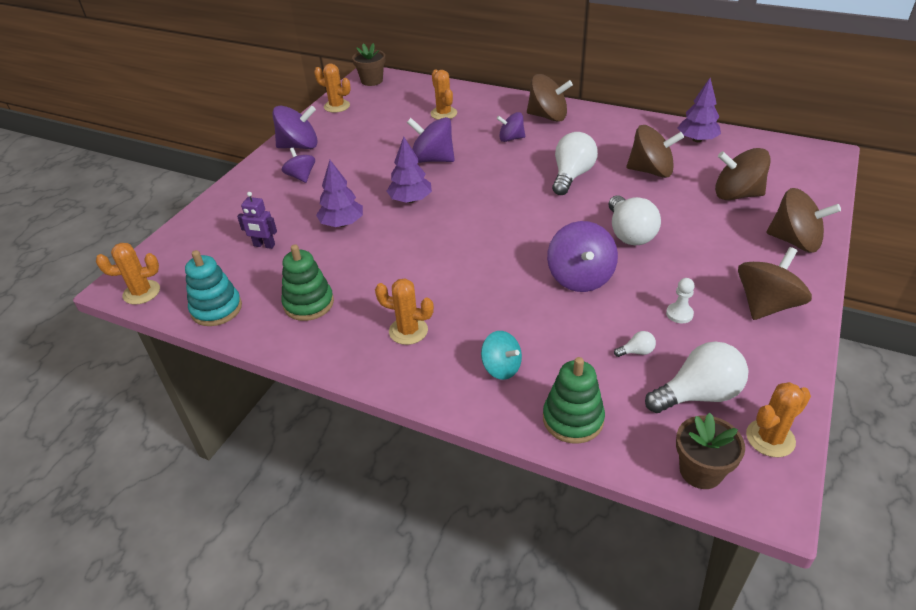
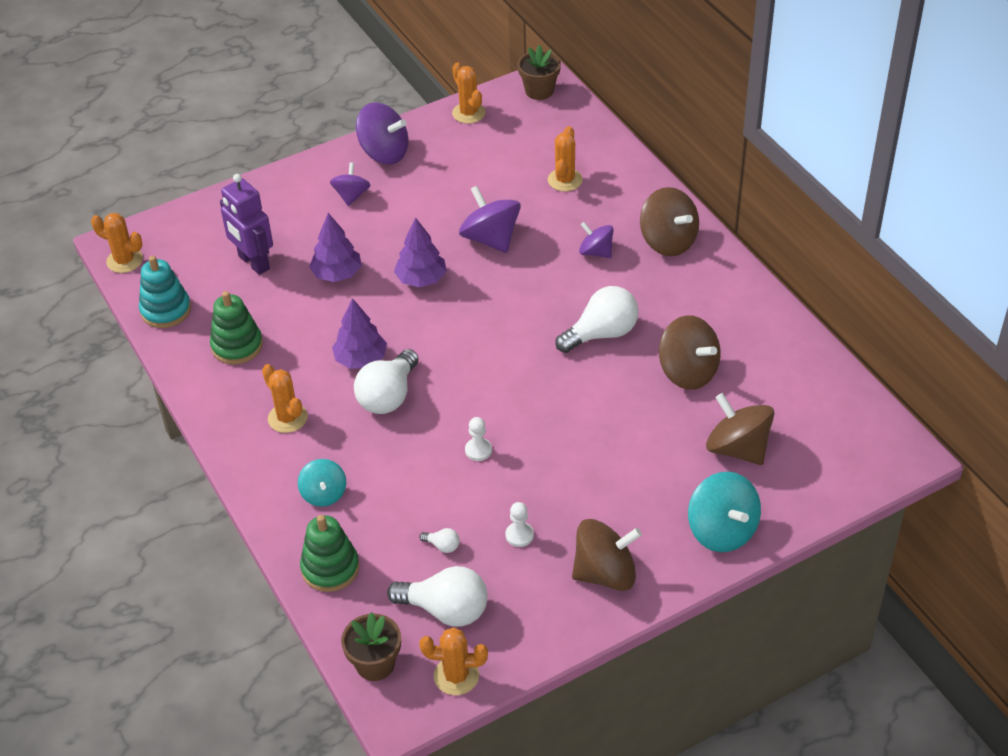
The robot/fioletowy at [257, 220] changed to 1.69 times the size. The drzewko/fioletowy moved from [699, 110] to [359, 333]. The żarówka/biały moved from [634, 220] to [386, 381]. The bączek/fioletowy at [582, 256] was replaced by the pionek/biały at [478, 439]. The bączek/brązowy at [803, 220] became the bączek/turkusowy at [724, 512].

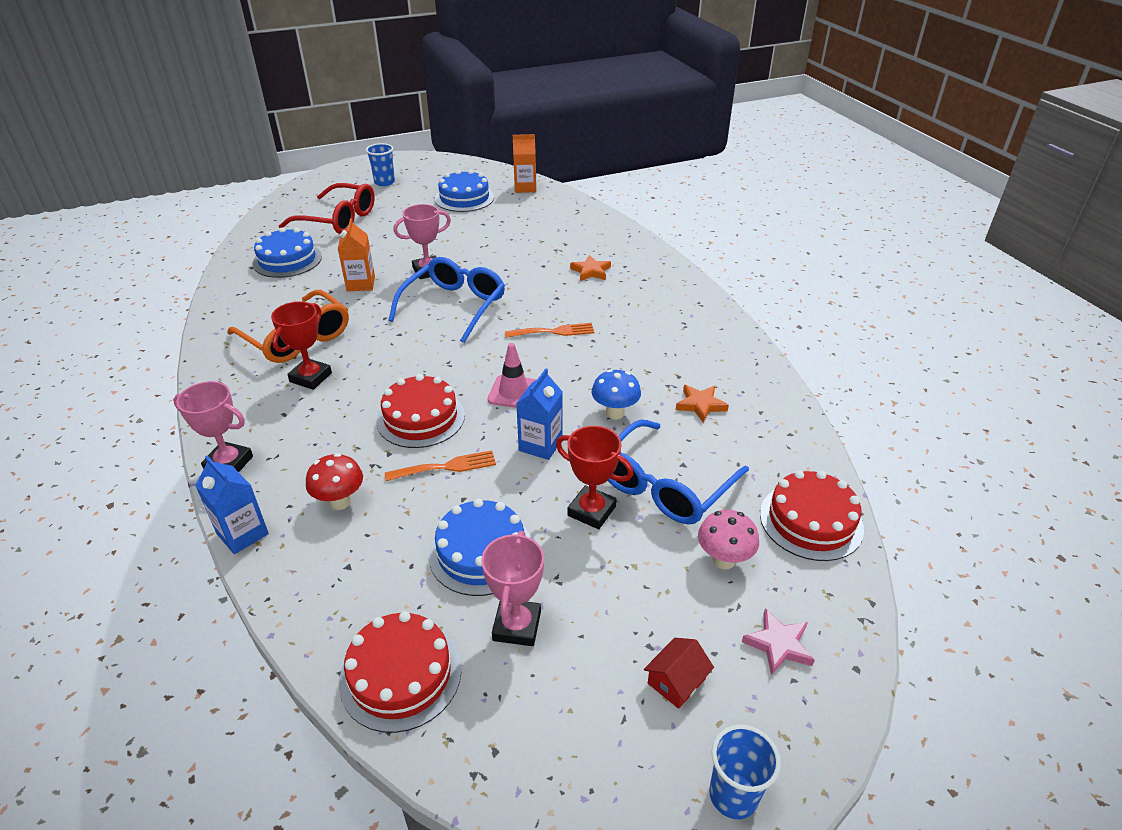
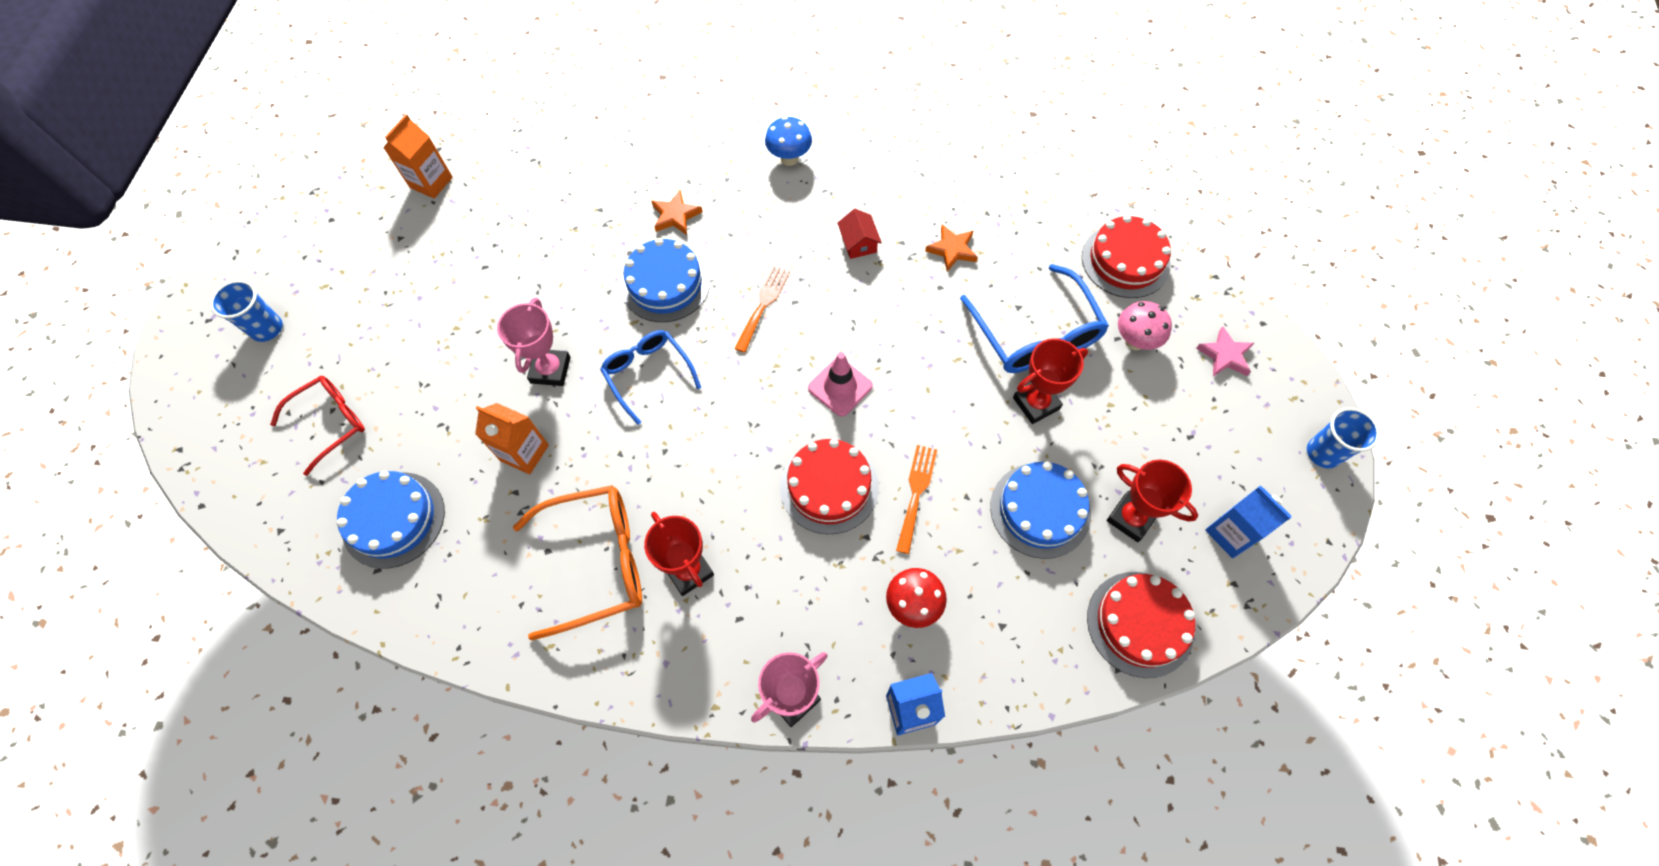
The okulary/czerwony at [327, 208] changed to 0.66 times the size. The okulary/niebieski at [446, 300] changed to 0.66 times the size. The tort/niebieski moved from [464, 191] to [665, 280]. The grzyb/niebieski moved from [616, 394] to [788, 141]. The domek/czerwony moved from [679, 673] to [859, 234]. The puchar/różowy at [512, 588] became the puchar/czerwony at [1152, 501]. The karton mleka/niebieski moved from [539, 414] to [1248, 521].

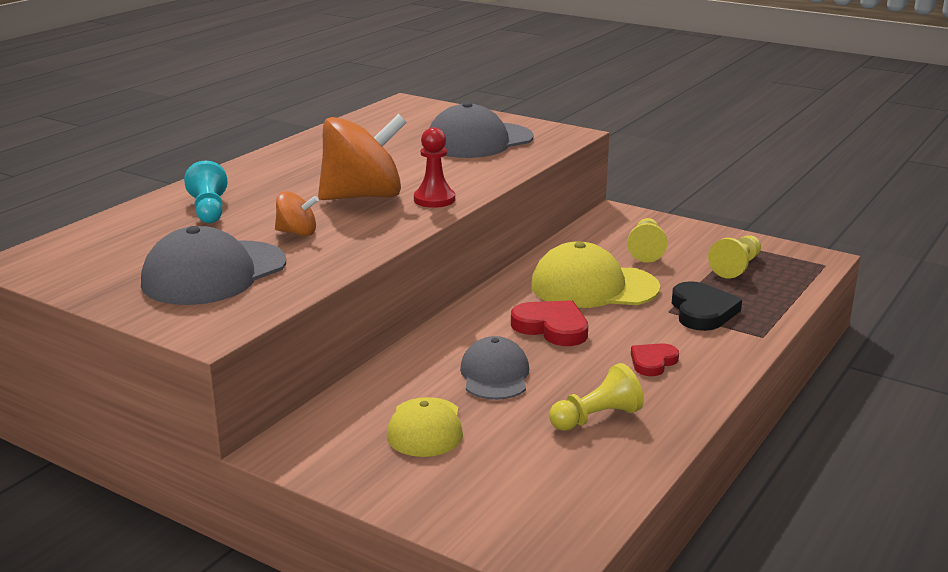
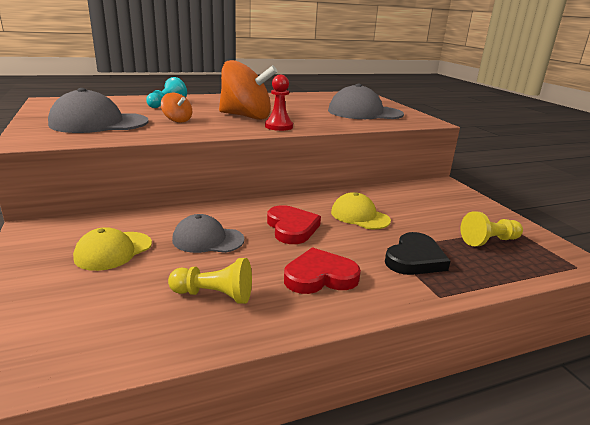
The czapka/szary at [494, 368] turned 120 degrees counterclockwise. The serce/czerwony at [655, 359] changed to 1.58 times the size. The czapka/żółty at [595, 275] changed to 0.64 times the size. The pionek/żółty at [647, 240] disappeared.

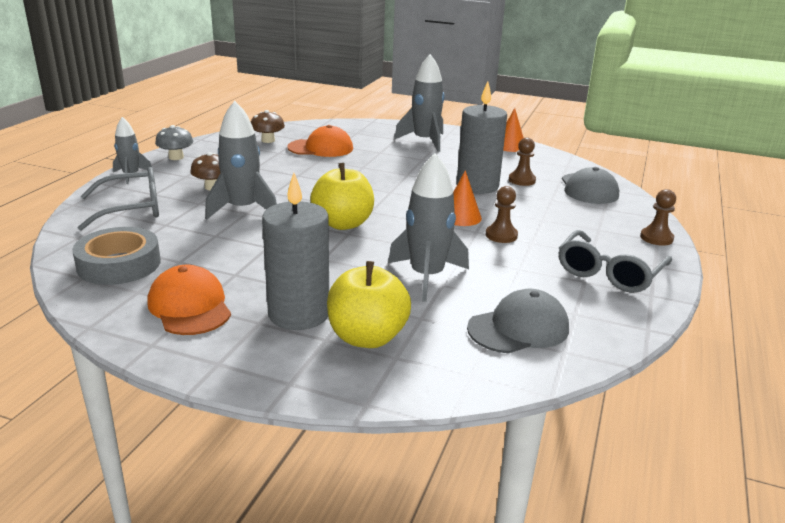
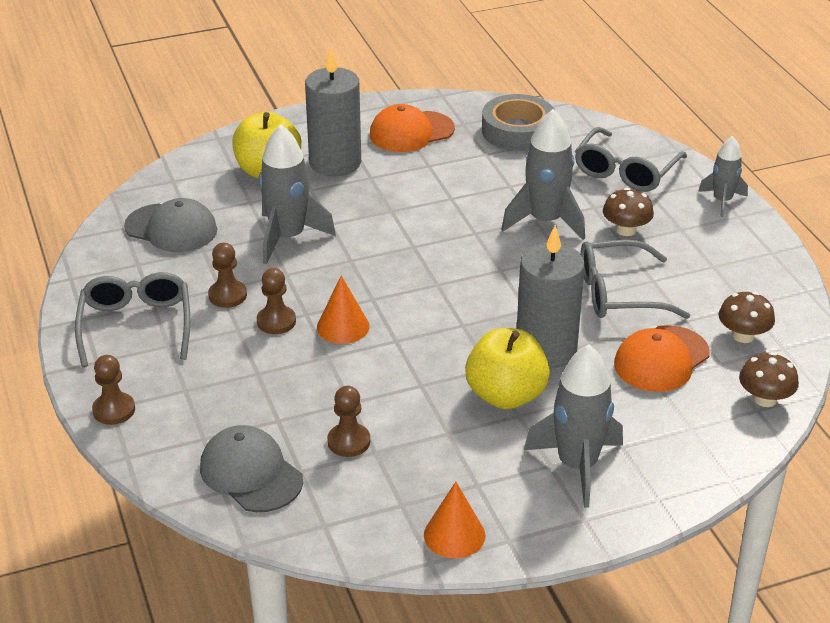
The czapka/szary at [518, 321] turned 90 degrees counterclockwise. The pionek/brązowy at [227, 275] appeared. The czapka/pomarańczowy at [189, 300] turned 135 degrees clockwise. The jabłko/żółty moved from [342, 196] to [507, 368]. The świeca/szary moved from [482, 138] to [551, 297]. The okulary/szary at [635, 279] appeared. The grzyb/brązowy at [769, 379] appeared. The grzyb/szary at [174, 142] disappeared.

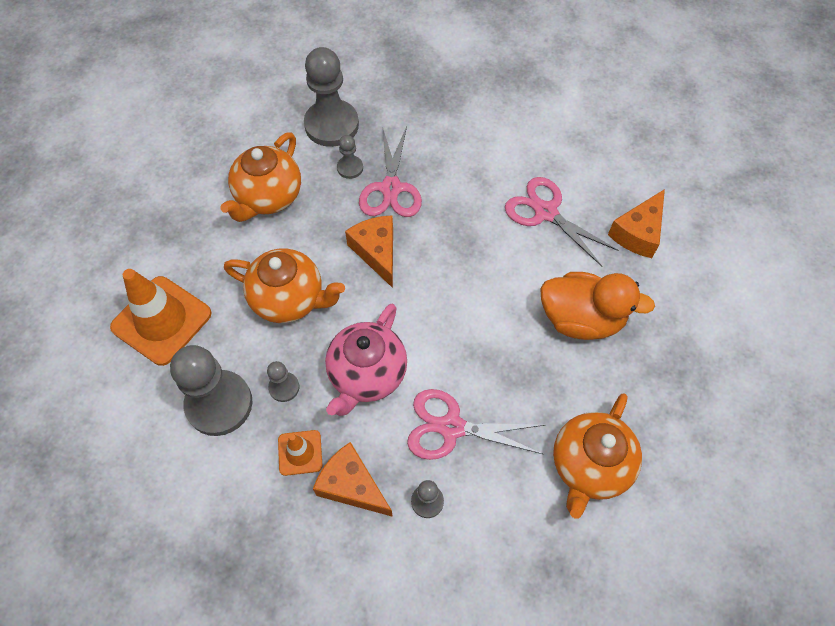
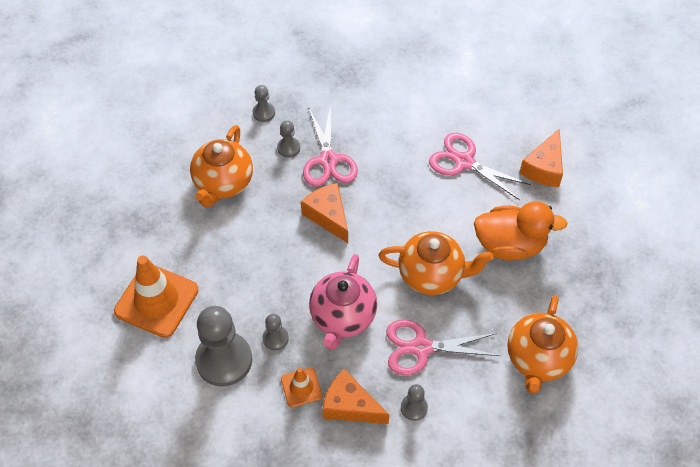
The pionek/szary at [331, 97] changed to 0.47 times the size. The imbryk/pomarańczowy moved from [284, 285] to [436, 263].

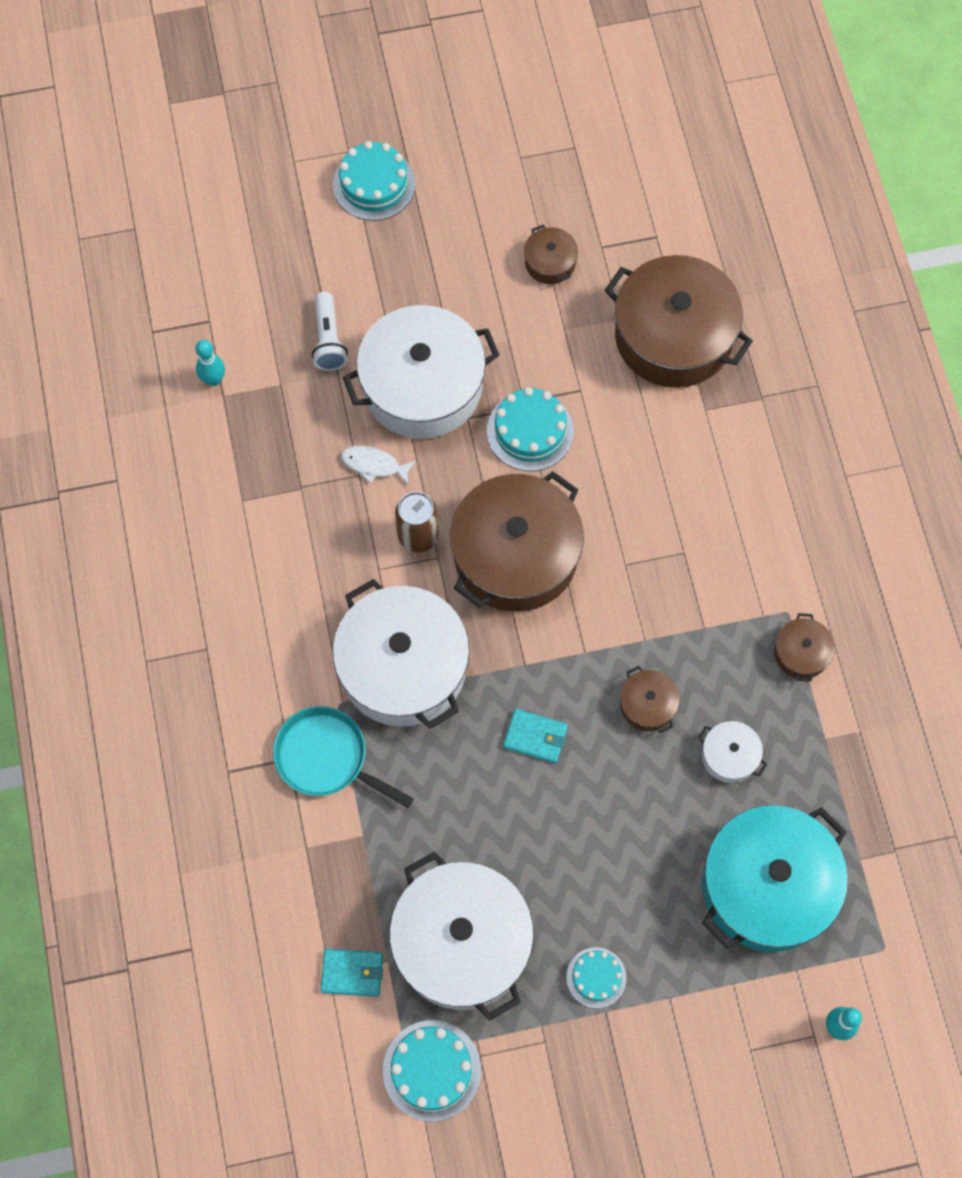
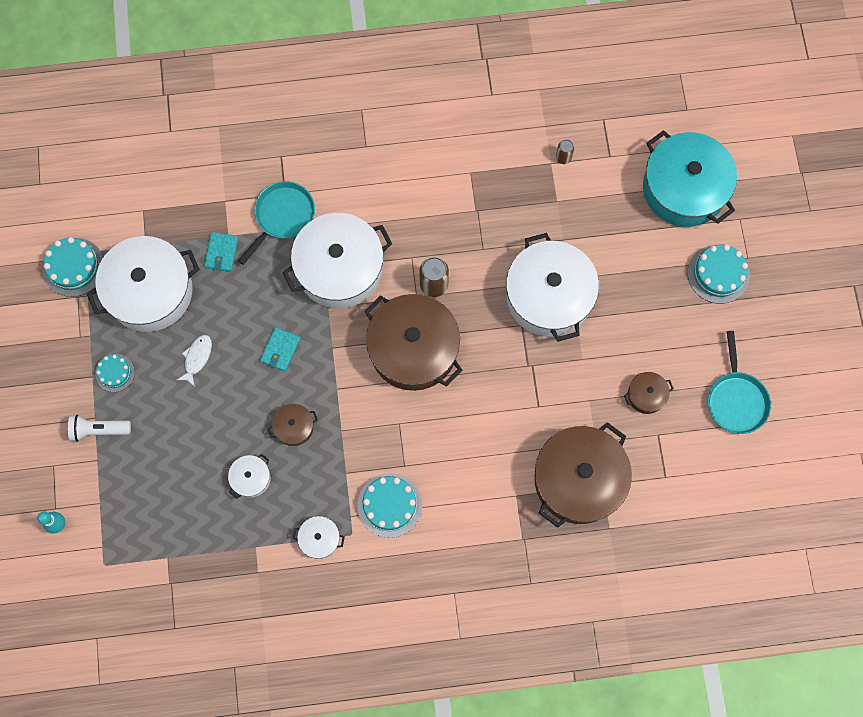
The latarka/biały moved from [330, 331] to [99, 428]. The ryba/biały moved from [378, 465] to [194, 361]. The portfel/turkusowy moved from [352, 973] to [221, 252]. The garnek/brązowy at [804, 647] became the garnek/biały at [319, 537]. The tort/turkusowy moved from [530, 429] to [389, 505]. The kręgiel/turkusowy at [210, 363] was replaced by the puszka/brązowy at [565, 151]. The garnek/turkusowy moved from [775, 878] to [690, 178]. The patelnia/turkusowy at [739, 382] appeared.

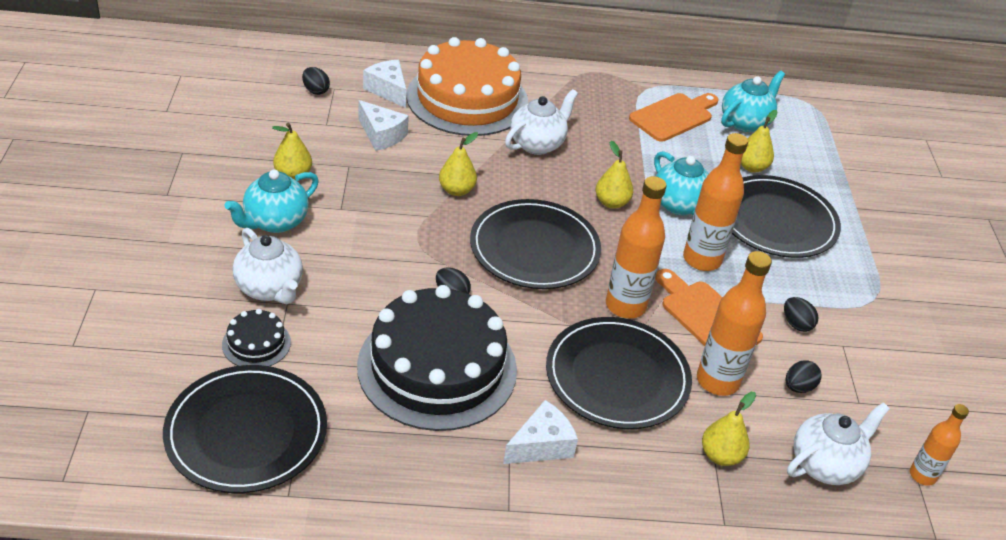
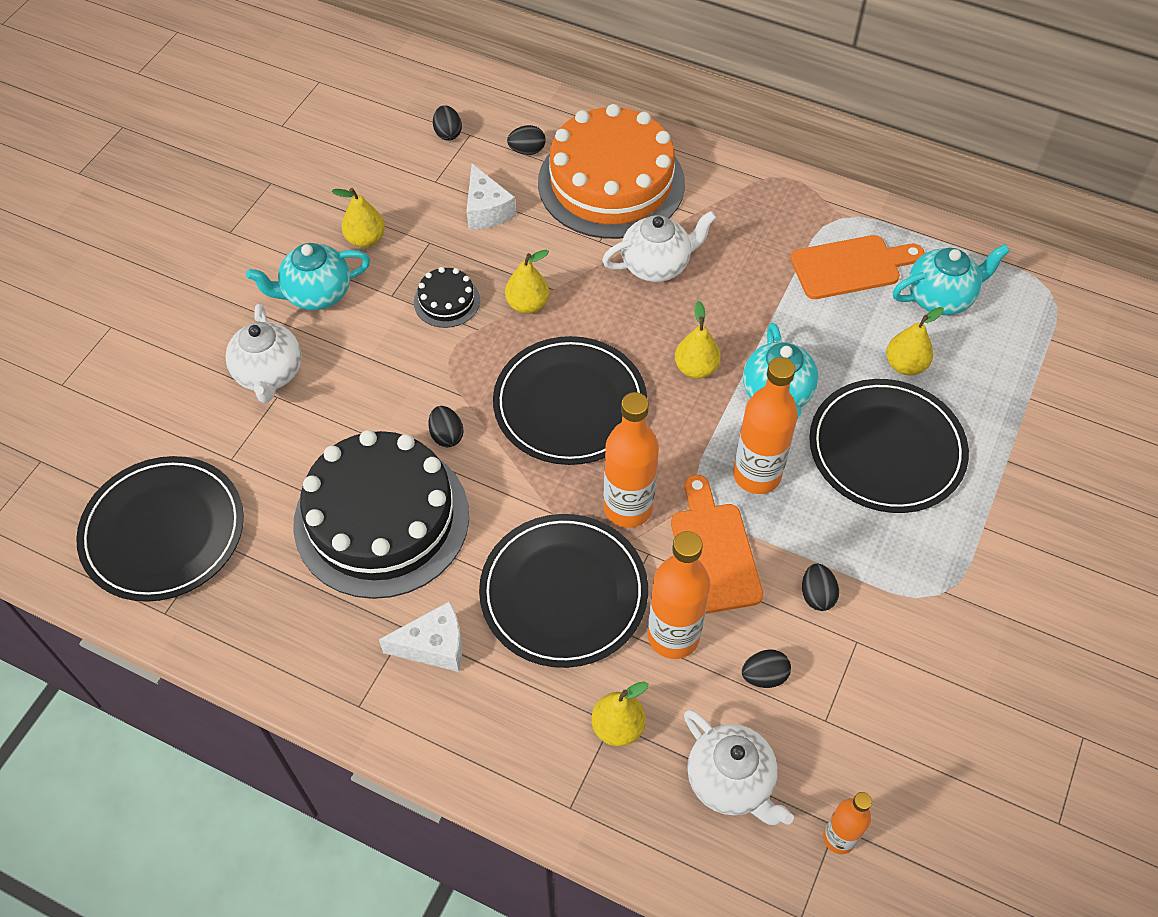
The tort/czarny moved from [256, 337] to [447, 297]. The ser/biały at [385, 84] was replaced by the jajko/czarny at [526, 140]. The imbryk/biały at [838, 443] turned 60 degrees clockwise.

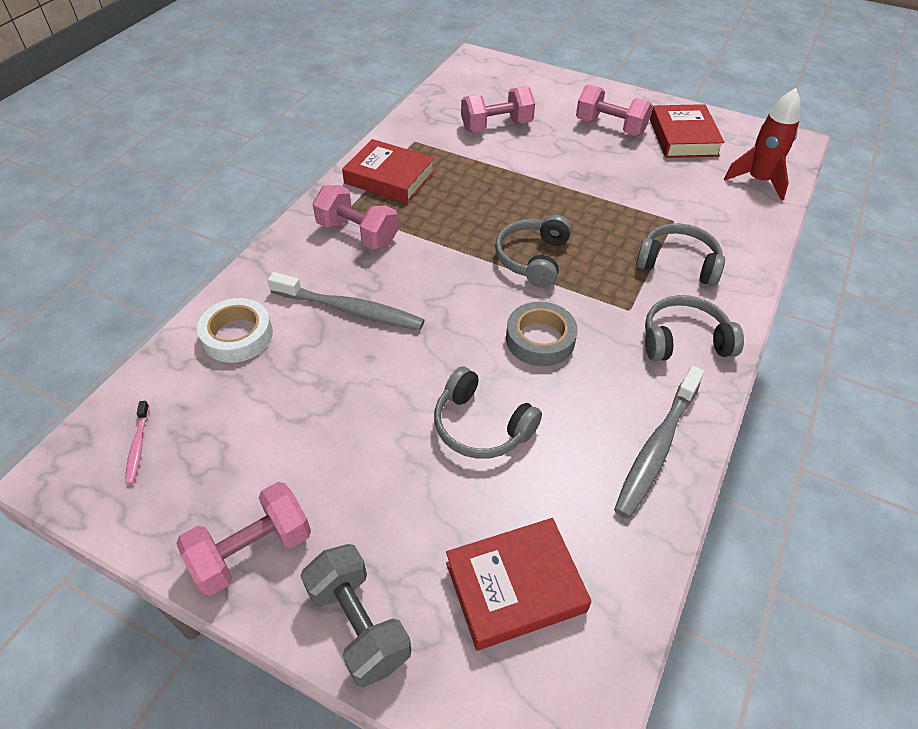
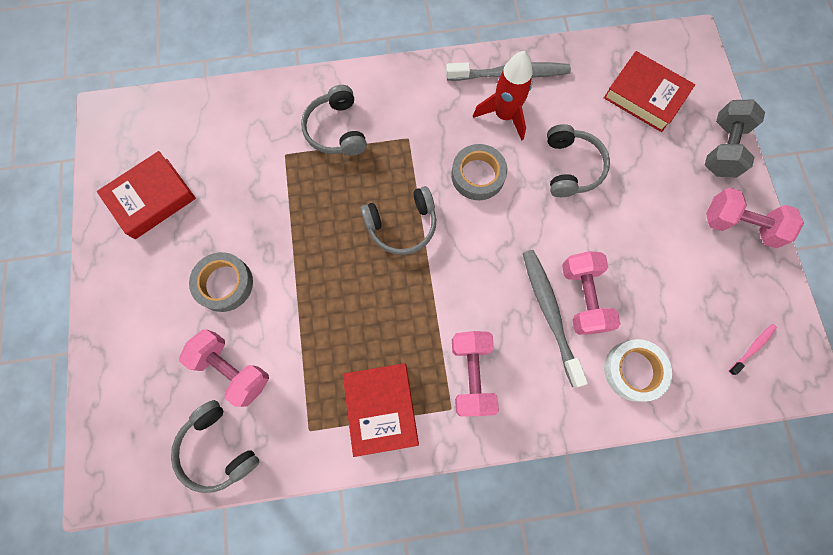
The słuchawki/szary moved from [694, 328] to [215, 446]. The taśma klejąca/szary at [221, 282] appeared. The rakieta/czerwony moved from [762, 144] to [503, 96]. The hantel/różowy moved from [614, 110] to [591, 293].

